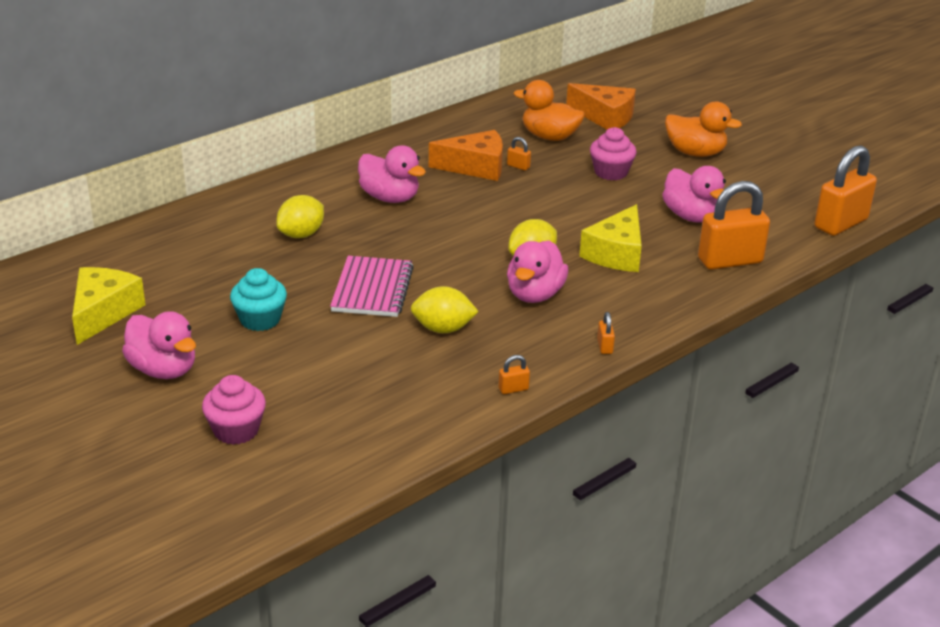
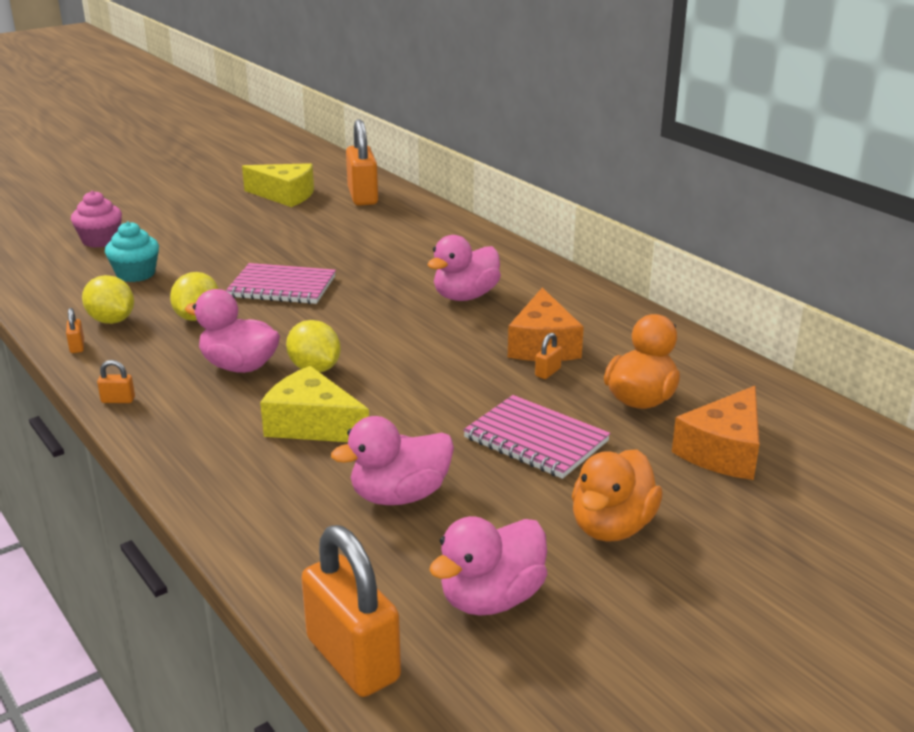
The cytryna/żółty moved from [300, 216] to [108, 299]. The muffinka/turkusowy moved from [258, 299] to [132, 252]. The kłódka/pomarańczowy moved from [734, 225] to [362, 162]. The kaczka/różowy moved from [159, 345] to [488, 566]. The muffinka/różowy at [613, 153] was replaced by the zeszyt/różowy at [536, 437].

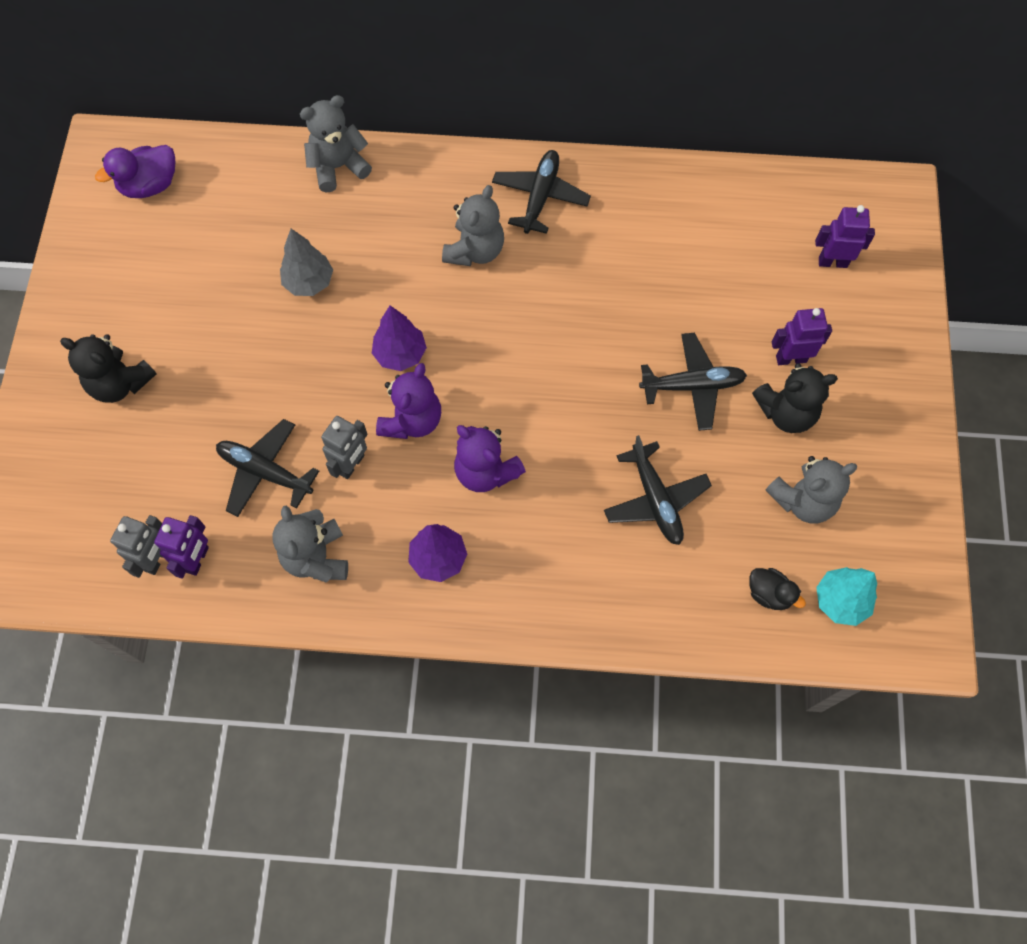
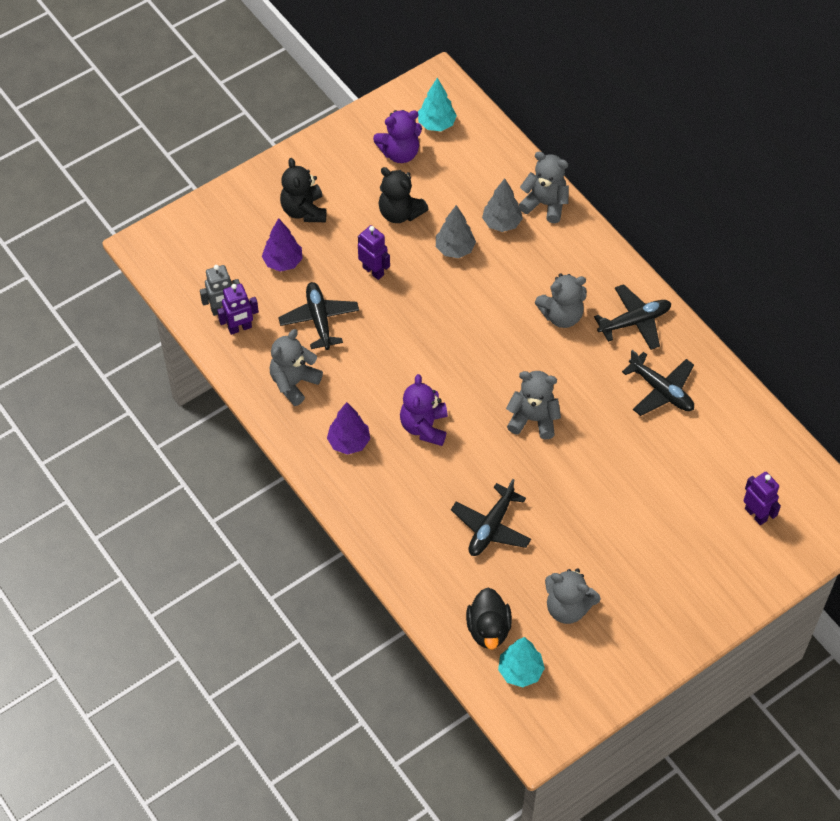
The drzewko/fioletowy moved from [399, 338] to [282, 245]. The robot/fioletowy moved from [802, 336] to [374, 252]. The miś/fioletowy moved from [408, 401] to [397, 136]. The miś/czarny moved from [795, 398] to [403, 195]. The kaczka/fioletowy at [135, 171] was replaced by the drzewko/turkusowy at [437, 104]. The kaczka/czarny at [777, 589] changed to 1.53 times the size. The drzewko/szary at [502, 205] appeared. The miś/szary at [533, 405] appeared. The samolot/czarny moved from [693, 382] to [658, 383]. The robot/szary at [344, 447] disappeared.

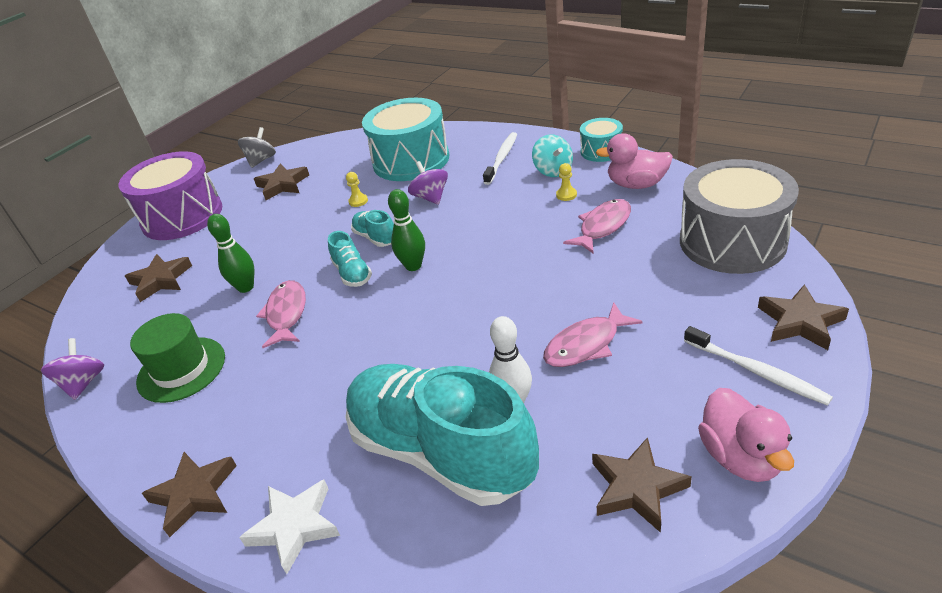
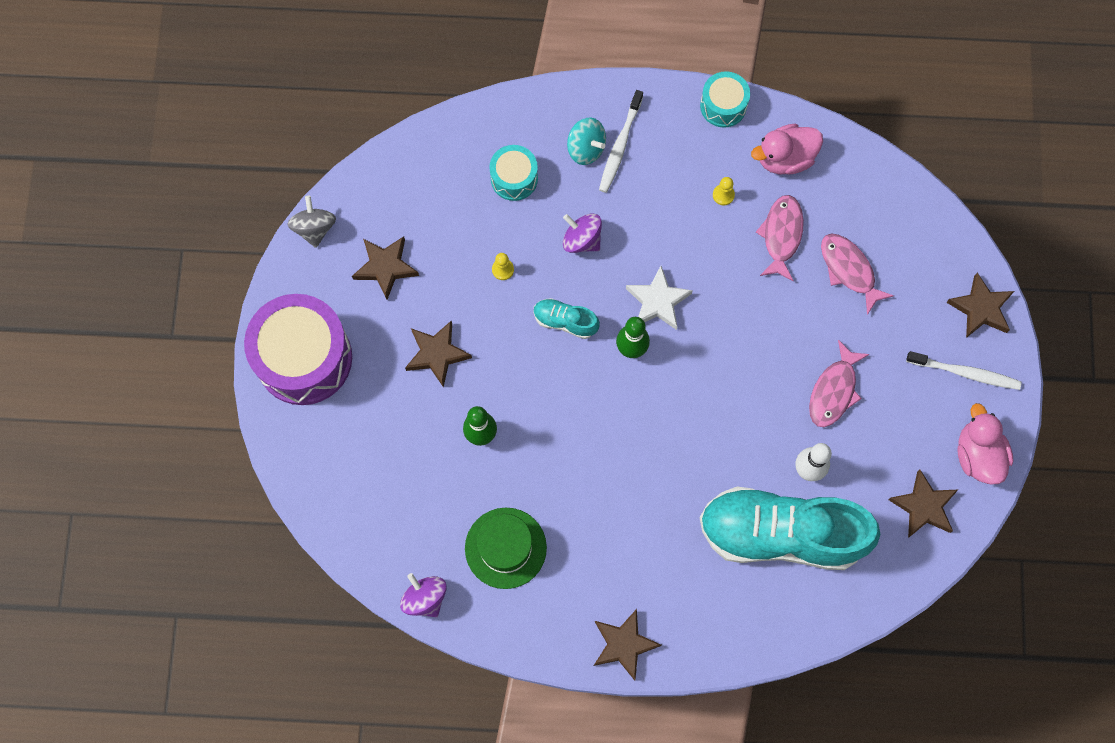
The gwiazda/brązowy moved from [158, 278] to [438, 354]. The bęben/turkusowy at [405, 139] changed to 0.51 times the size. The bączek/turkusowy moved from [552, 155] to [586, 141]. The szczoteczka do zębów/biały at [500, 158] turned 150 degrees counterclockwise. The gwiazda/biały moved from [289, 527] to [659, 298]. The ryba/różowy moved from [281, 314] to [857, 274]. The kaczka/różowy at [746, 435] turned 150 degrees counterclockwise. The but/turkusowy at [350, 259] disappeared. The bęben/szary at [739, 216] disappeared.

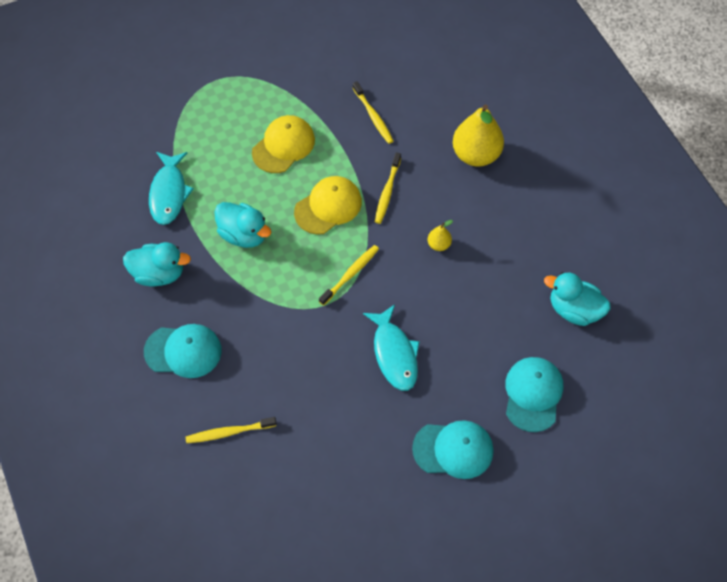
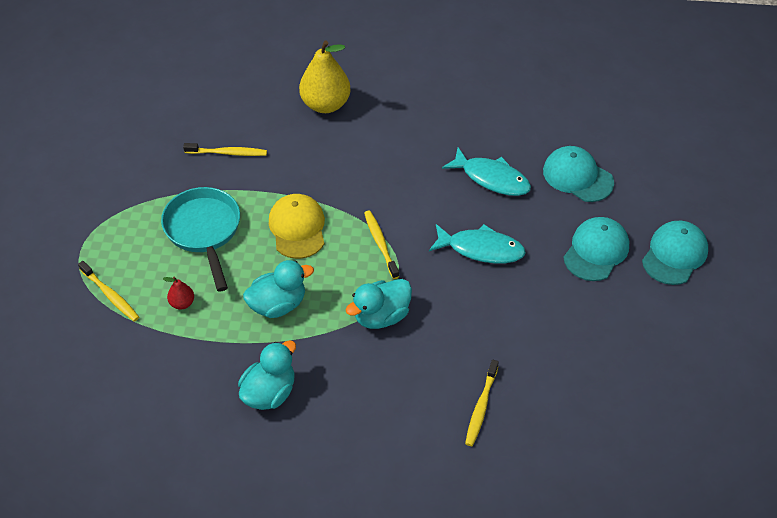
The szczoteczka do zębów/żółty moved from [388, 188] to [108, 291]. The czapka/żółty at [283, 144] was replaced by the patelnia/turkusowy at [200, 239]. The gruszka/czerwony at [178, 293] appeared. The kaczka/turkusowy moved from [577, 299] to [379, 304]. The ryba/turkusowy moved from [171, 188] to [486, 171]. The czapka/turkusowy moved from [183, 351] to [675, 253]. The gruszka/żółty at [440, 235] disappeared.

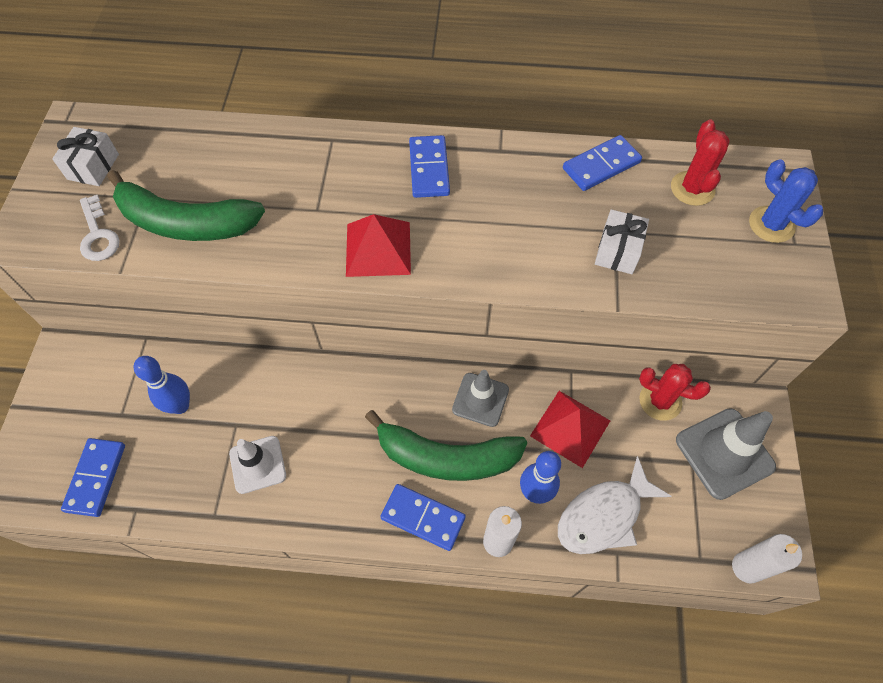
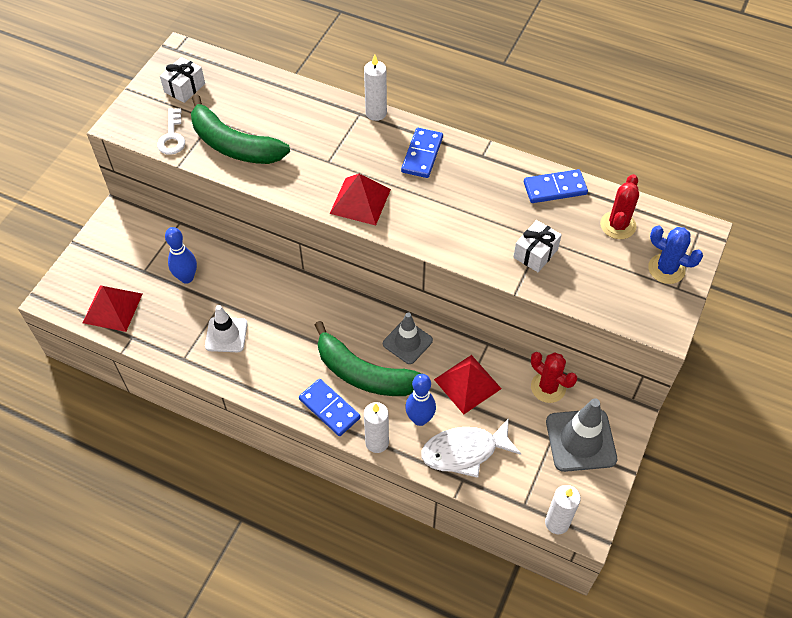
The kostka domina/niebieski at [93, 477] was replaced by the piramida/czerwony at [113, 309]. The świeca/biały at [375, 88] appeared. The kaktus/niebieski at [786, 201] turned 45 degrees counterclockwise.

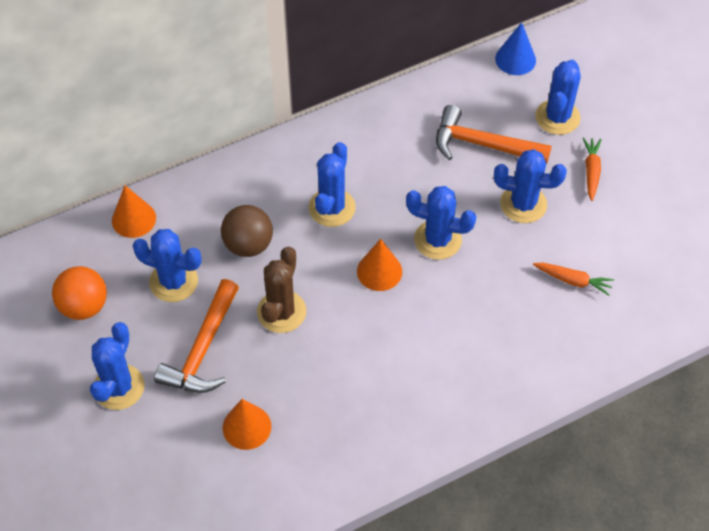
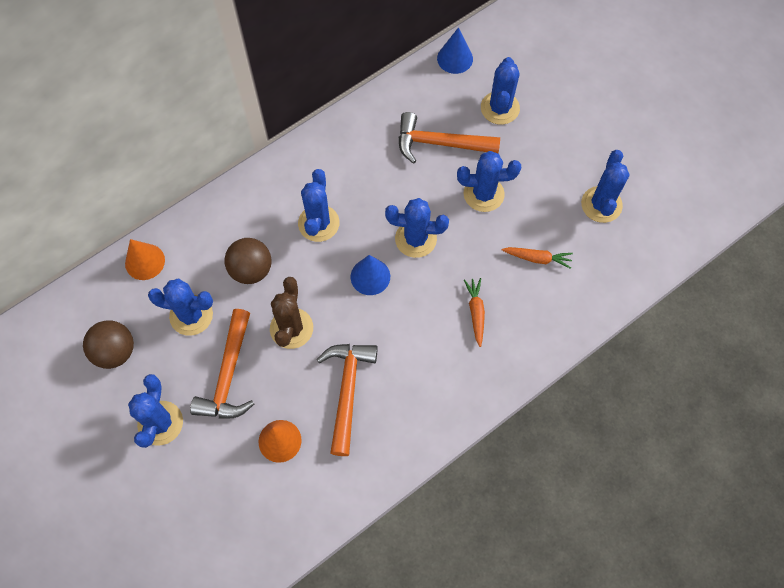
The piłka/pomarańczowy at [79, 293] became the piłka/brązowy at [108, 344]. The młotek/pomarańczowy at [347, 400] appeared. The stożek/pomarańczowy at [379, 265] became the stożek/niebieski at [370, 275]. The marchewka/pomarańczowy moved from [592, 169] to [474, 312]. The kaktus/niebieski at [605, 186] appeared.

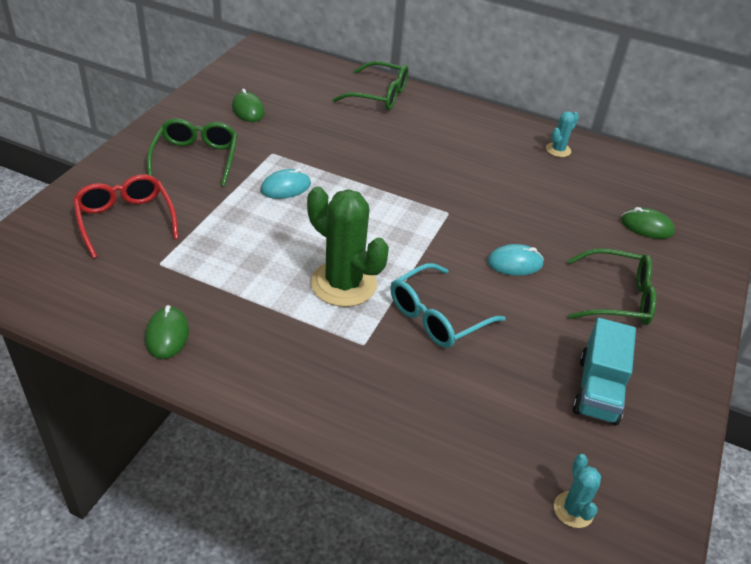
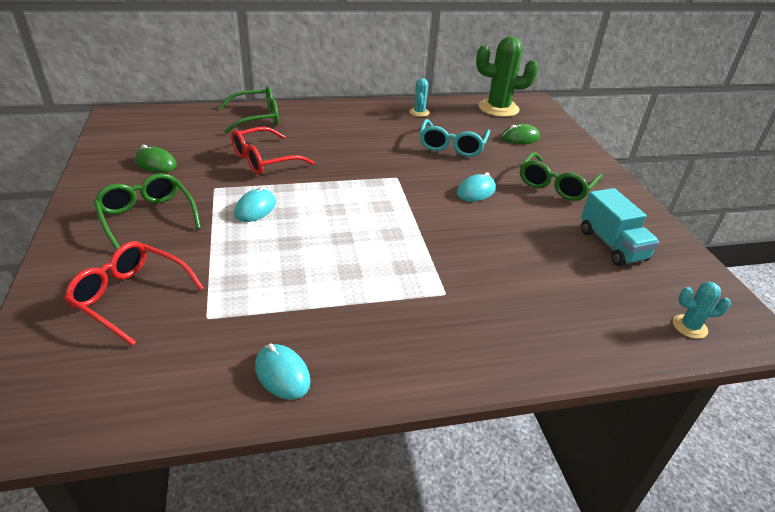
The okulary/czerwony at [272, 151] appeared. The myszka/zielony at [167, 332] became the myszka/turkusowy at [283, 372]. The okulary/turkusowy moved from [448, 305] to [454, 138]. The kaktus/zielony moved from [348, 246] to [507, 76]. The okulary/zielony at [612, 286] turned 150 degrees clockwise. The kaktus/turkusowy at [577, 491] turned 45 degrees counterclockwise.

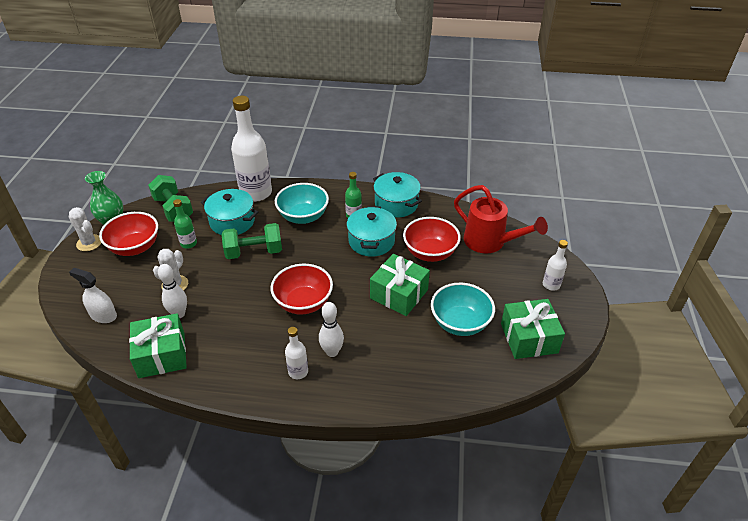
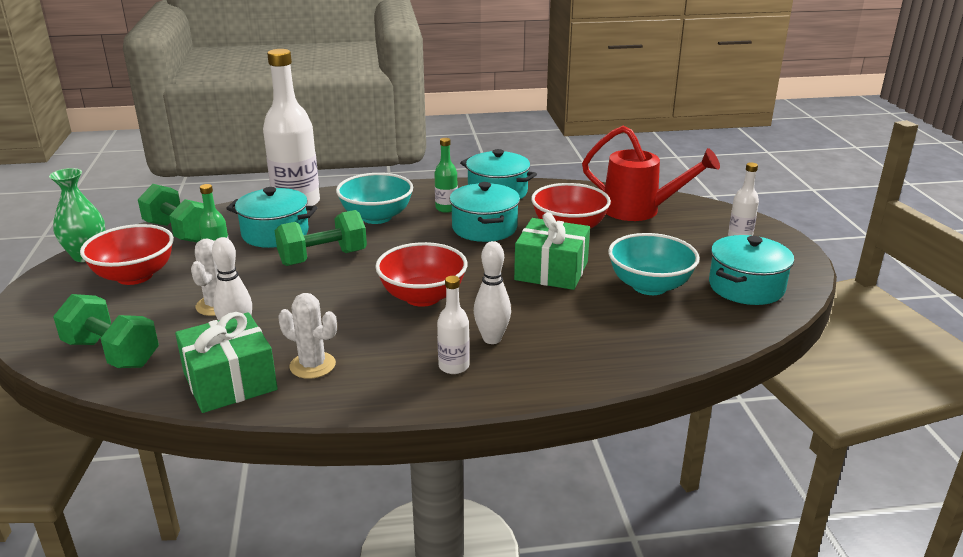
The spryskiwacz/biały at [93, 295] was replaced by the hantel/zielony at [106, 331]. The kaktus/biały moved from [84, 229] to [307, 336]. The prezent/zielony at [533, 329] was replaced by the garnek/turkusowy at [751, 270].

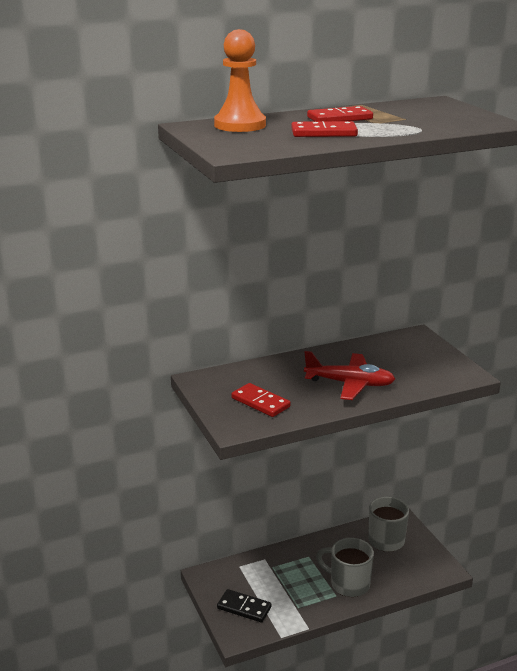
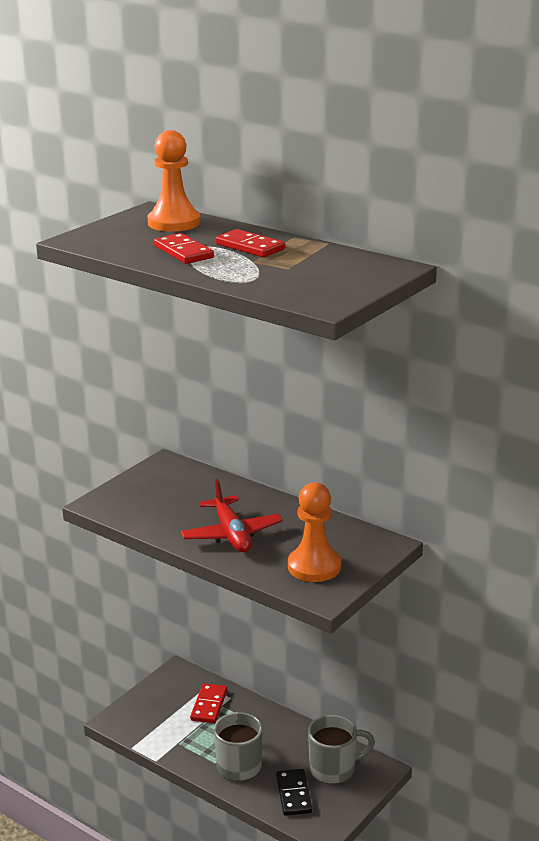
The kostka domina/czerwony moved from [261, 400] to [208, 703]. The kostka domina/czarny moved from [244, 606] to [294, 792]. The pionek/pomarańczowy at [314, 532] appeared.

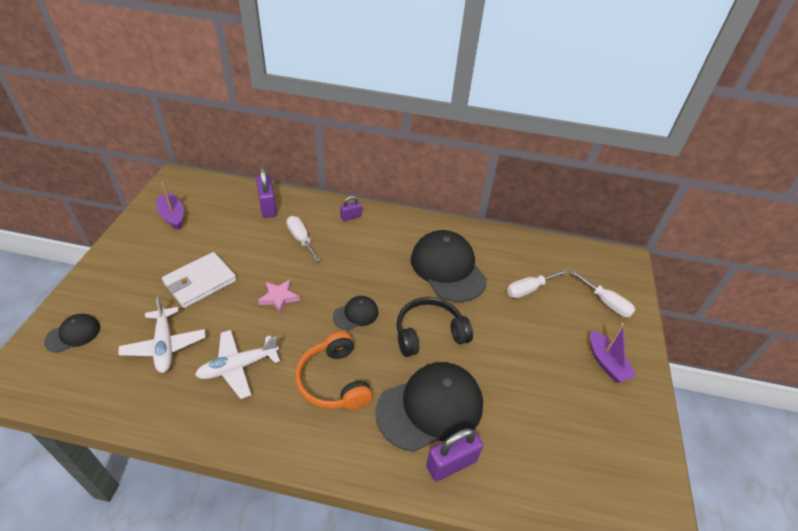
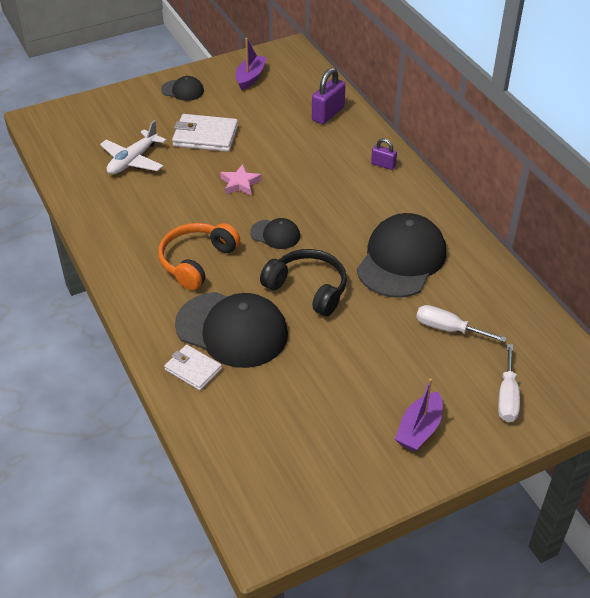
The czapka/czarny moved from [72, 333] to [182, 88]. The kłódka/fioletowy at [454, 455] was replaced by the portfel/biały at [193, 367]. The samolot/biały at [237, 364] disappeared. The śrubokręt/biały at [304, 239] disappeared.

